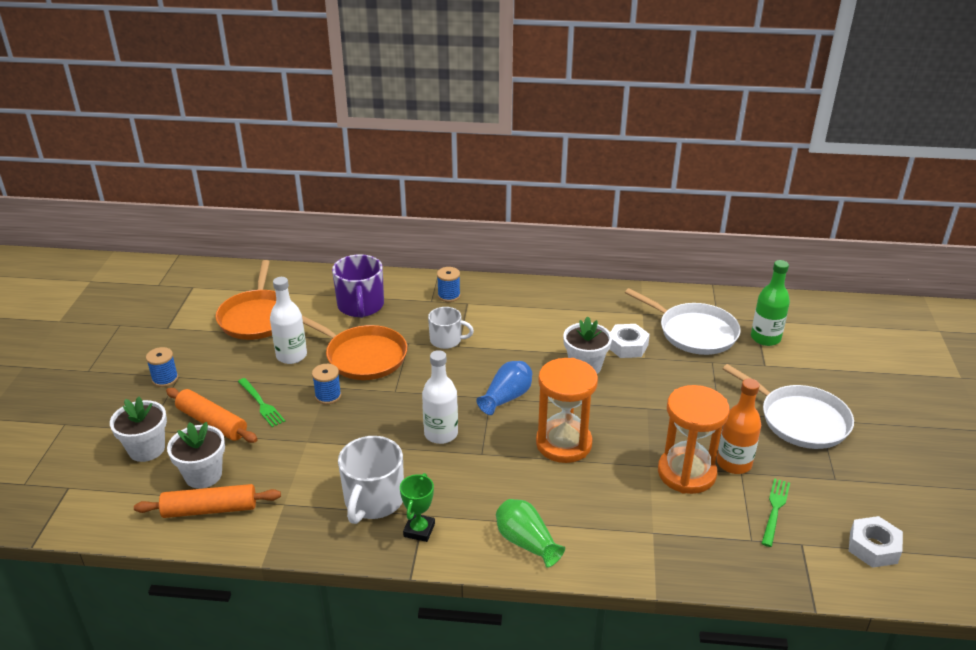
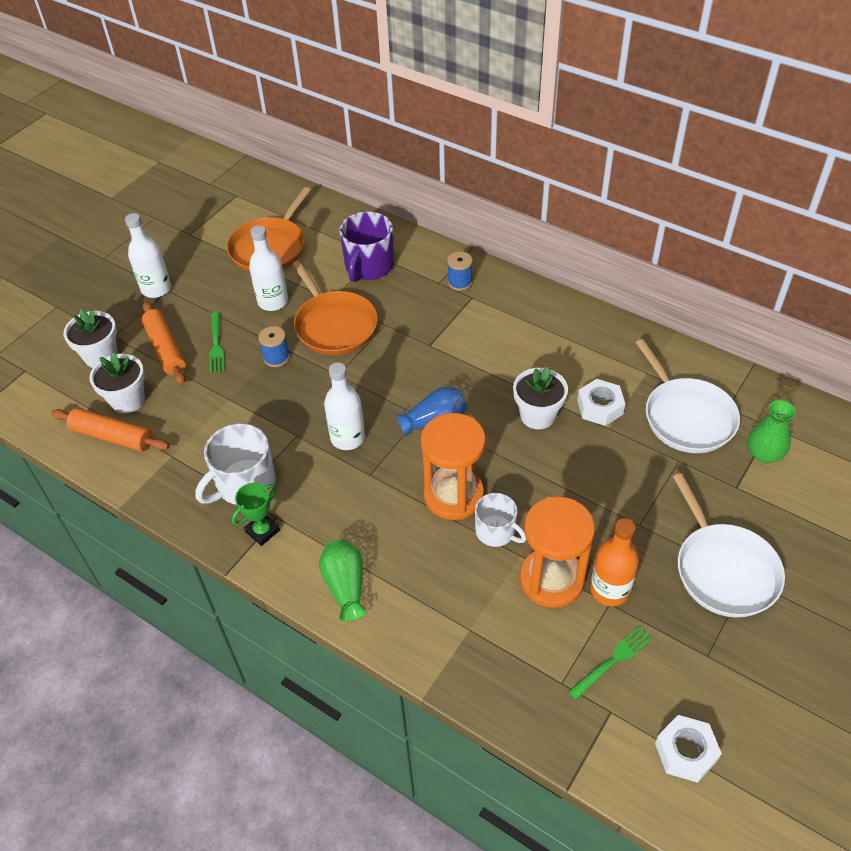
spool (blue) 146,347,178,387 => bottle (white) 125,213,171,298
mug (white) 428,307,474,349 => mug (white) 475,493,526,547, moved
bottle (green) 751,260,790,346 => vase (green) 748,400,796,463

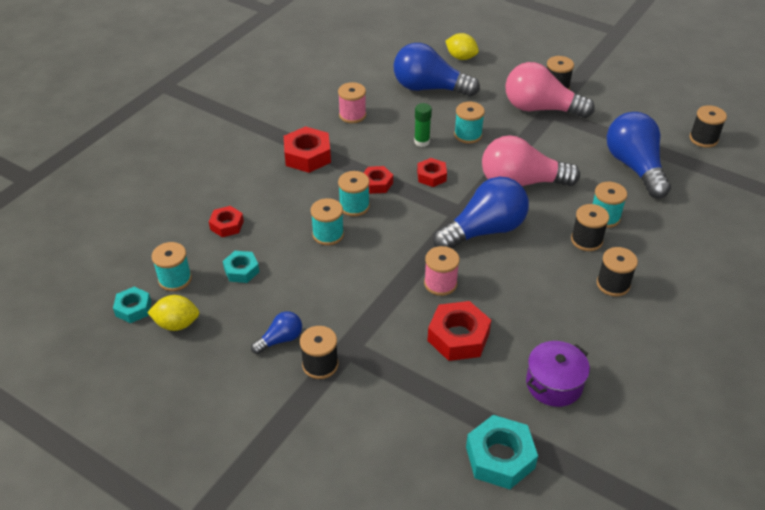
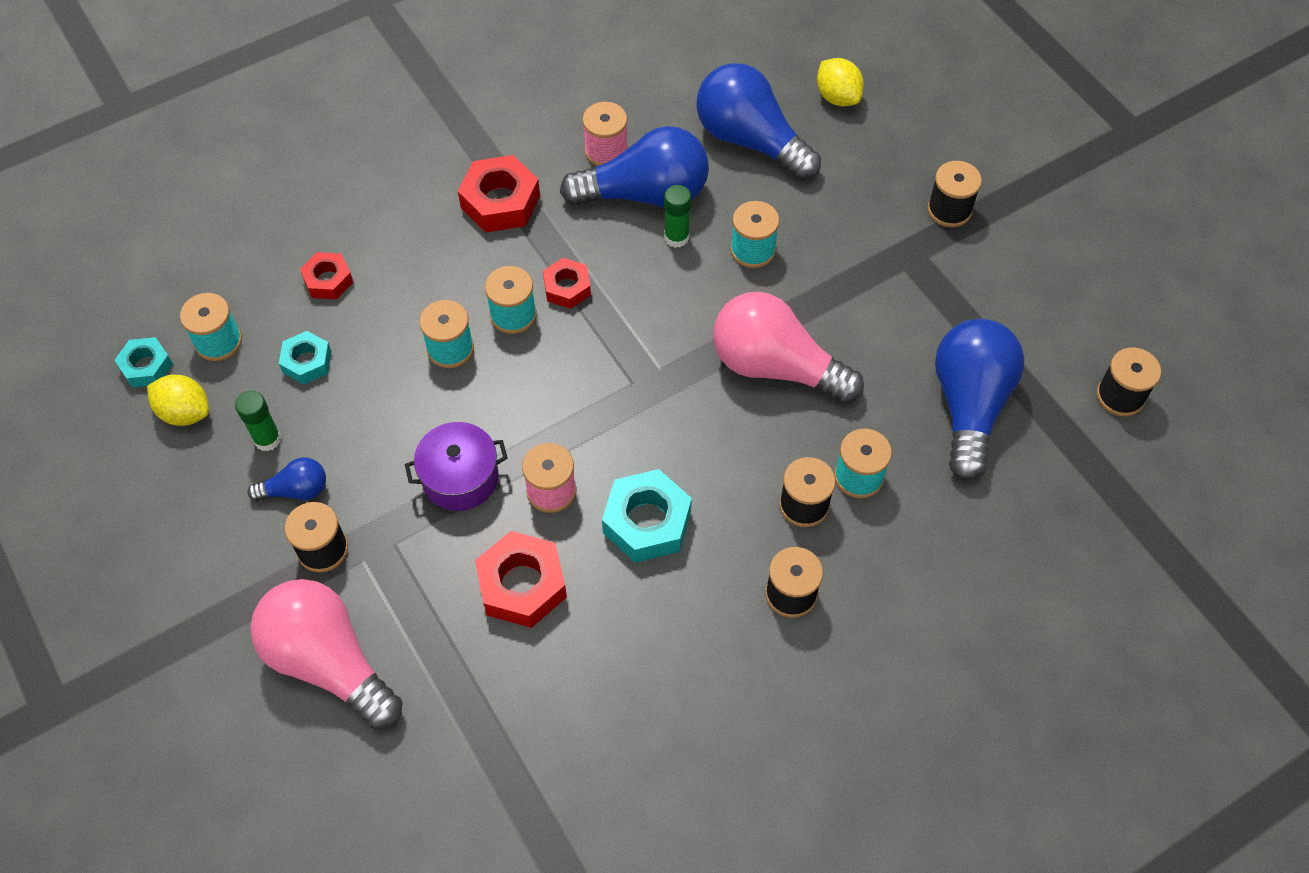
nut (red) 417,158,447,187 => nothing
light bulb (blue) 433,177,529,248 => light bulb (blue) 560,126,709,208, moved
nut (turquoise) 466,415,538,489 => nut (turquoise) 602,469,692,563, moved
light bulb (pink) 506,62,595,118 => light bulb (pink) 250,579,402,730, moved
pot (purple) 526,341,590,407 => pot (purple) 405,422,508,511, moved
nothing => glue stick (green) 235,391,281,451

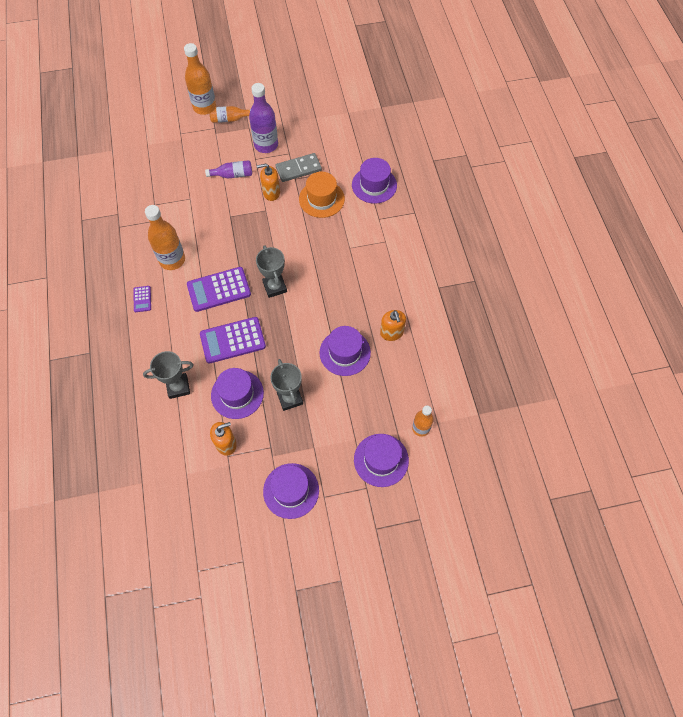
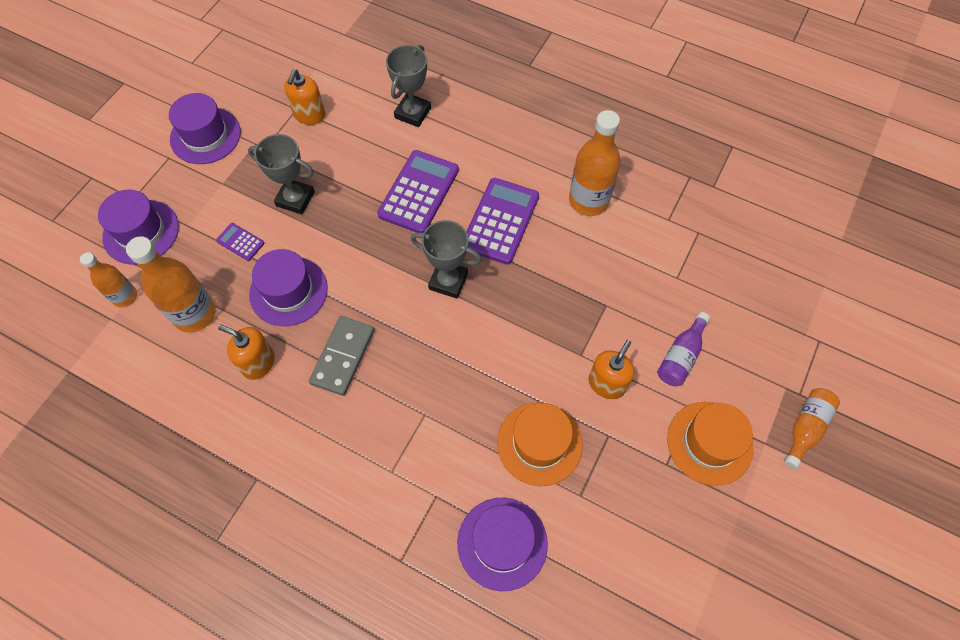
calculator (purple) 134,286,151,312 => calculator (purple) 216,223,264,261, moved
bottle (orange) 184,43,216,115 => bottle (orange) 126,236,216,333, moved
hat (purple) 211,368,264,419 => nothing
bottle (purple) 249,83,278,153 => hat (orange) 667,402,754,486
domino (grey) 276,153,322,182 => domino (grey) 309,316,374,396, moved

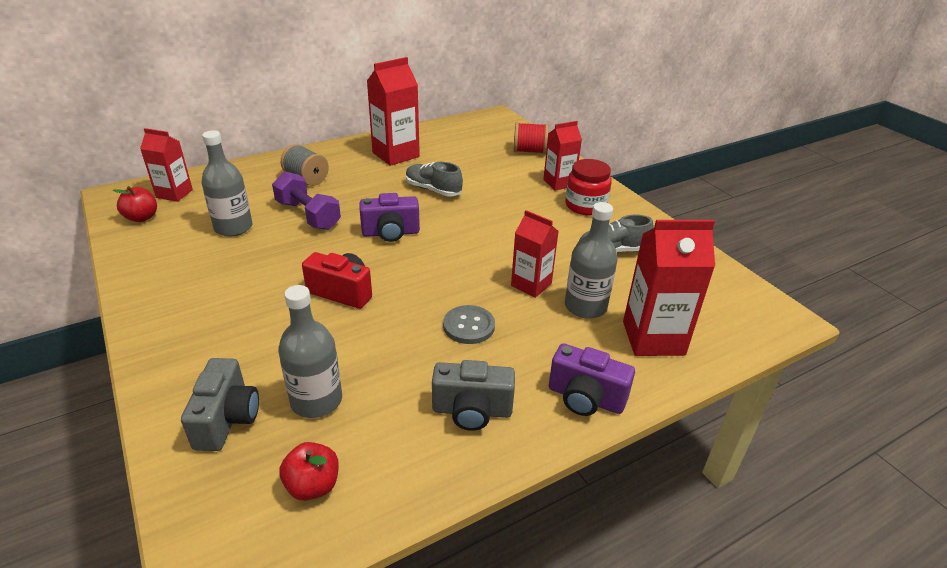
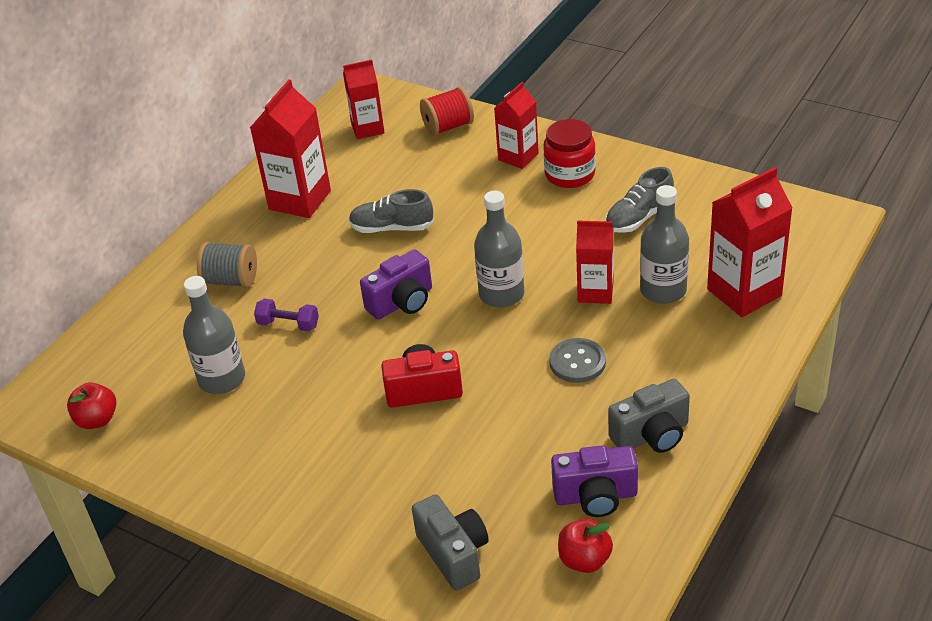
carton (red) 140,128,193,202 => carton (red) 343,60,385,139, moved
dumbbell (purple) 272,171,341,230 => dumbbell (purple) 254,298,319,332, x0.60
bottle (grey) 278,285,342,418 => bottle (grey) 474,191,524,308, moved
camera (purple) 549,344,635,416 => camera (purple) 551,445,638,517, moved

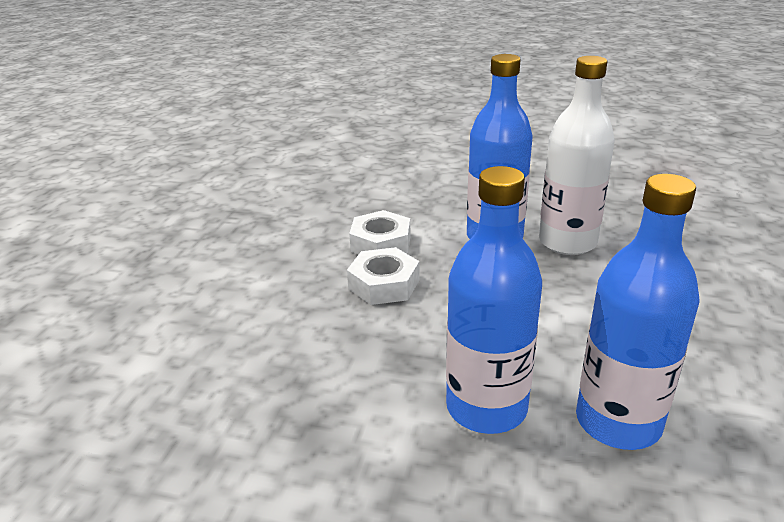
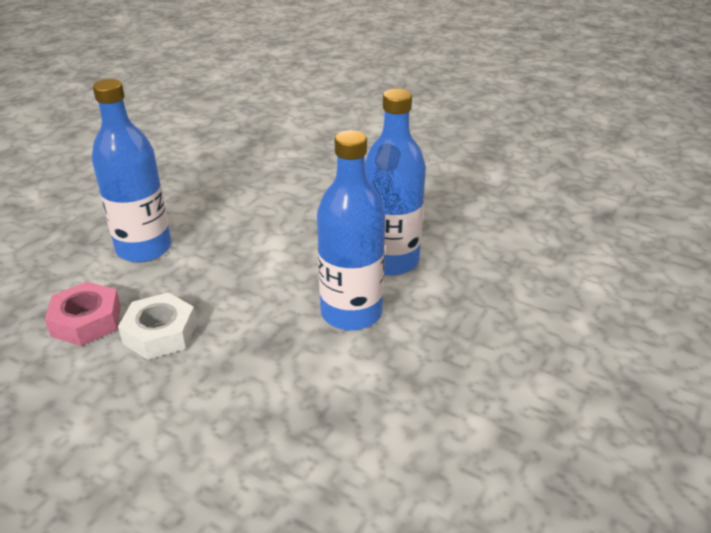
nut (white) 349,210,411,254 => nut (pink) 45,281,121,346
bottle (white) 539,56,615,255 => nothing

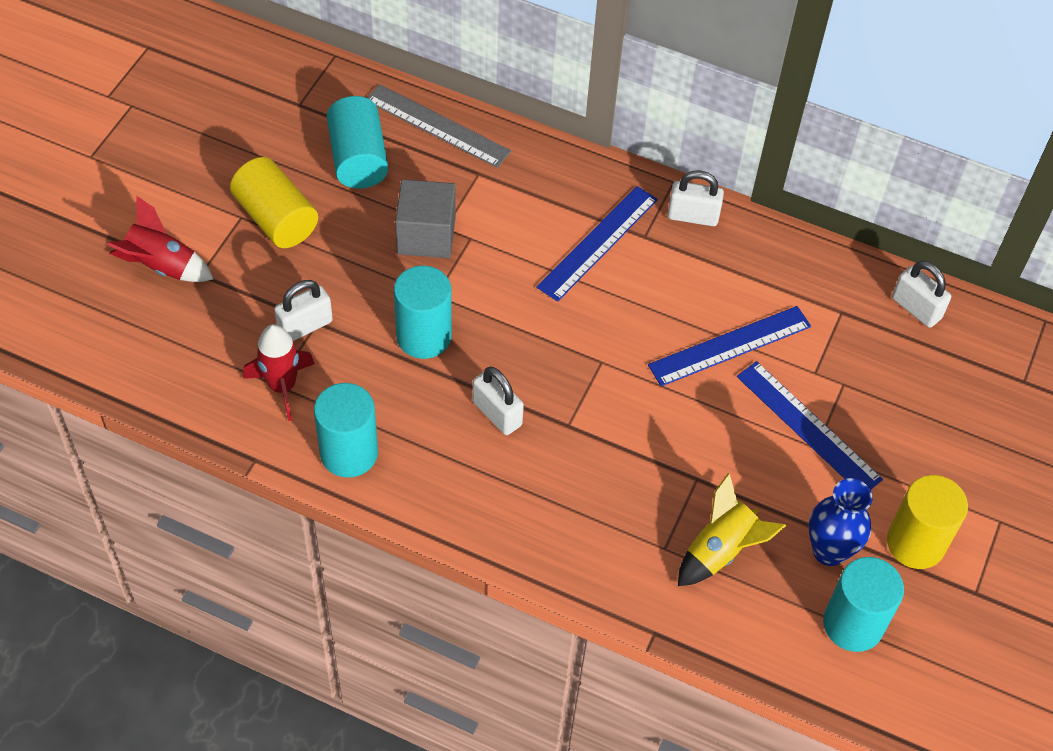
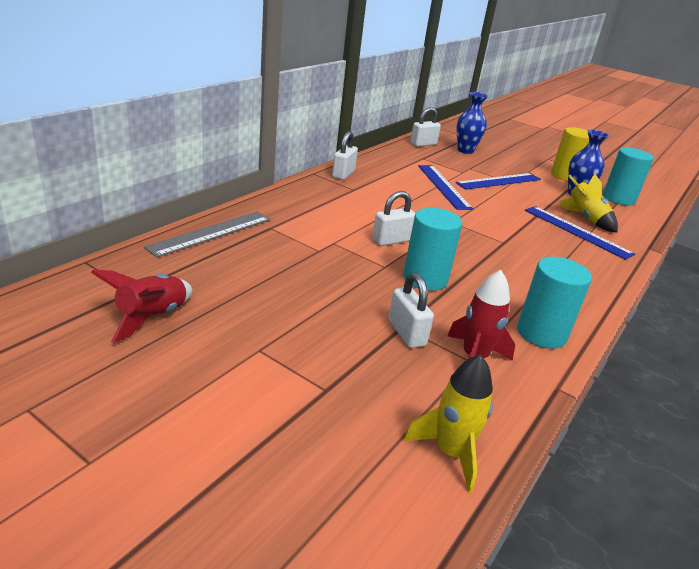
rocket (red) 107,195,213,282 => rocket (red) 91,270,192,343, moved
cylinder (yellow) 230,157,318,248 => nothing
cylinder (turquoise) 327,96,388,189 => nothing
cube (grey) 395,179,456,258 => nothing
padlock (white) 473,367,524,435 => padlock (white) 372,191,415,246, moved
ruler (blue) 536,186,658,302 => ruler (blue) 525,206,635,260, moved
nothing => rocket (yellow) 403,354,493,493
nothing => vase (blue) 456,92,488,154

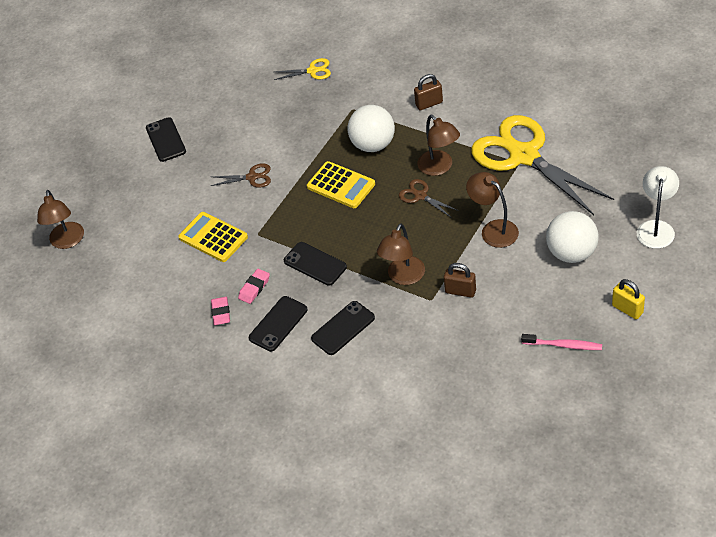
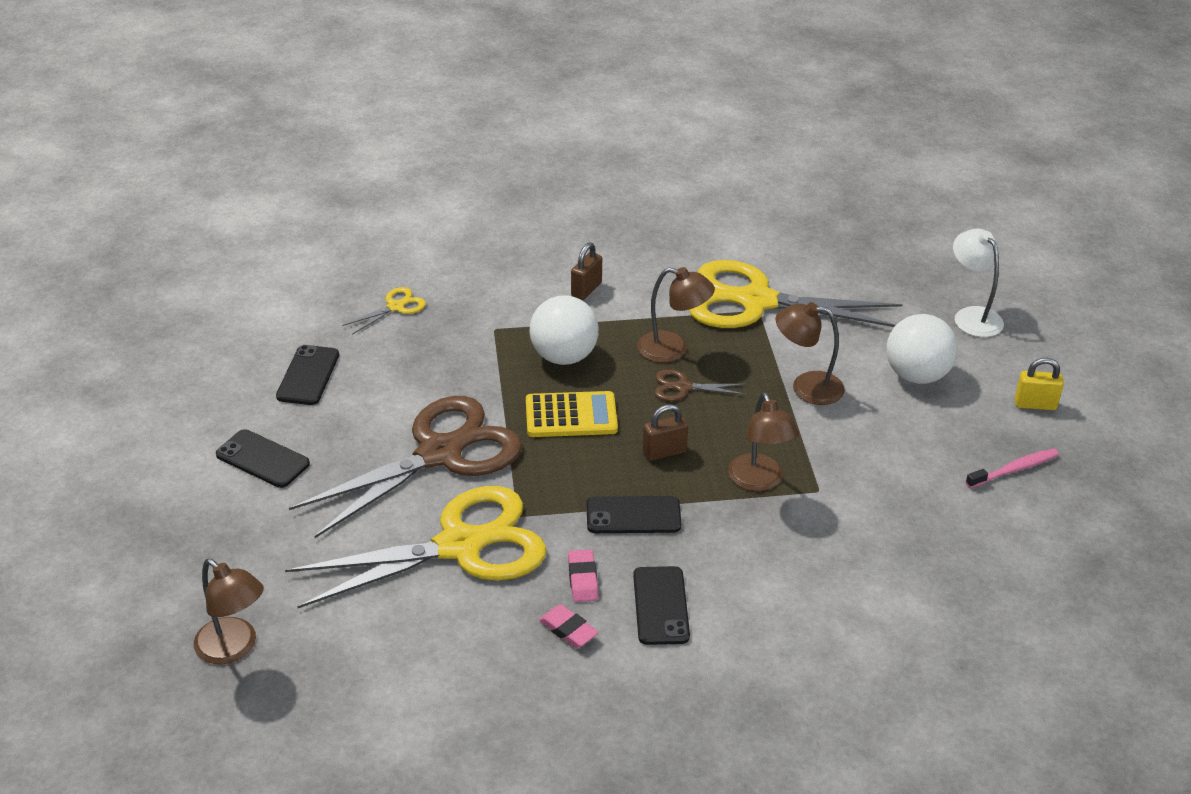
calculator (yellow) 178,212,248,262 => scissors (yellow) 285,486,546,608
scissors (brown) 211,163,271,188 => scissors (brown) 289,396,522,538, x2.45
phone (black) 311,301,375,355 => phone (black) 276,345,339,405, moved
padlock (brown) 444,263,476,298 => padlock (brown) 643,404,688,461, moved

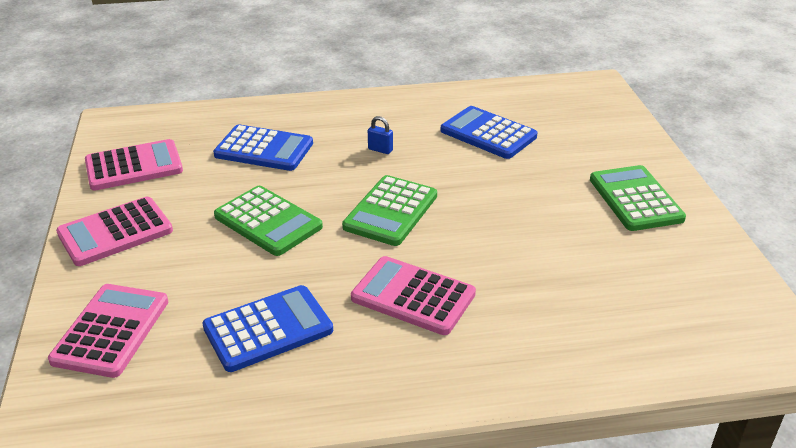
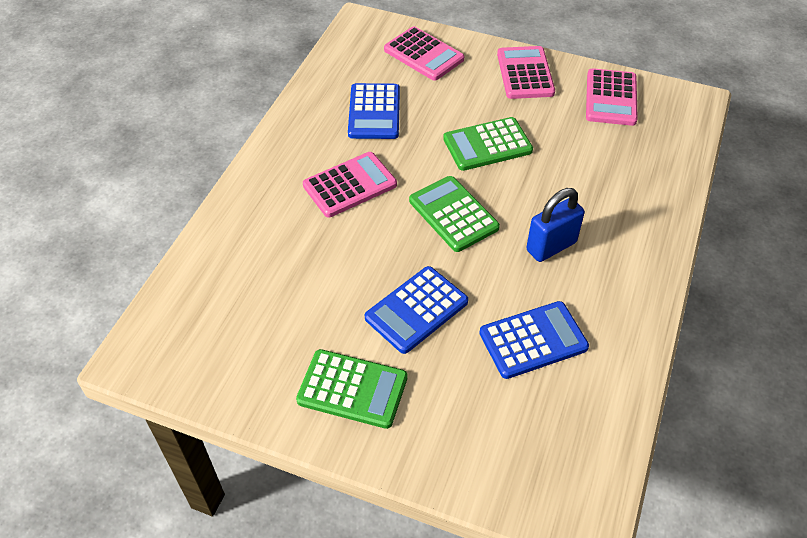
calculator (blue) 213,125,313,171 => calculator (blue) 365,266,468,354, moved
padlock (blue) 368,116,393,154 => padlock (blue) 526,188,585,262, x2.11

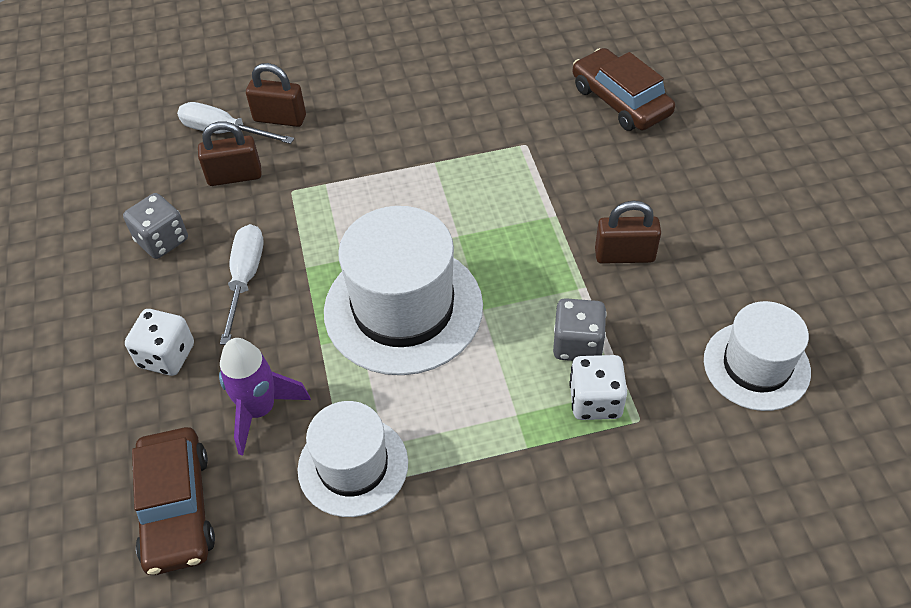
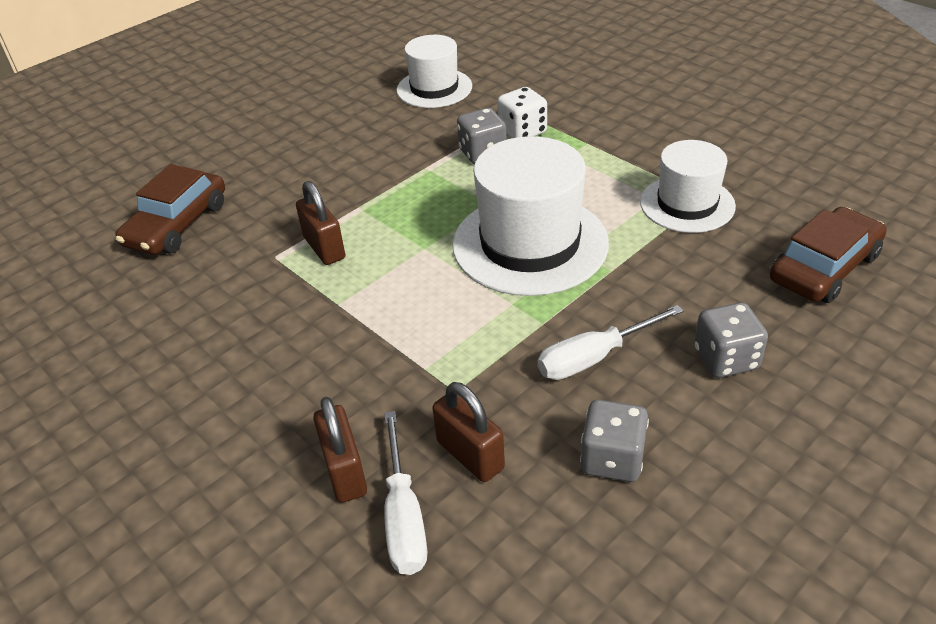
dice (white) 125,309,194,376 => dice (grey) 694,302,768,378
rocket (purple) 219,338,311,455 => nothing
padlock (brown) 595,201,661,264 => padlock (brown) 296,181,345,265, moved

